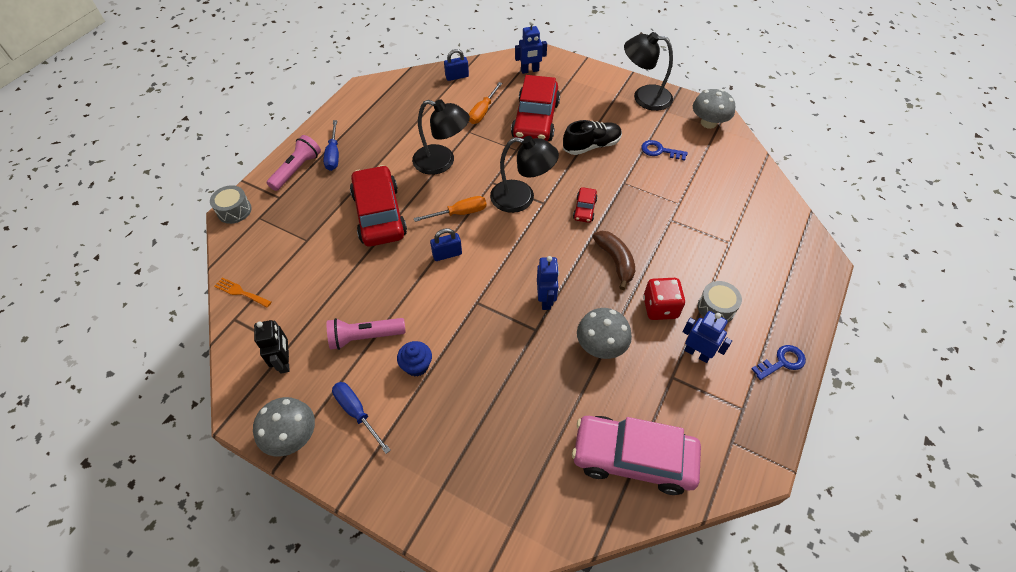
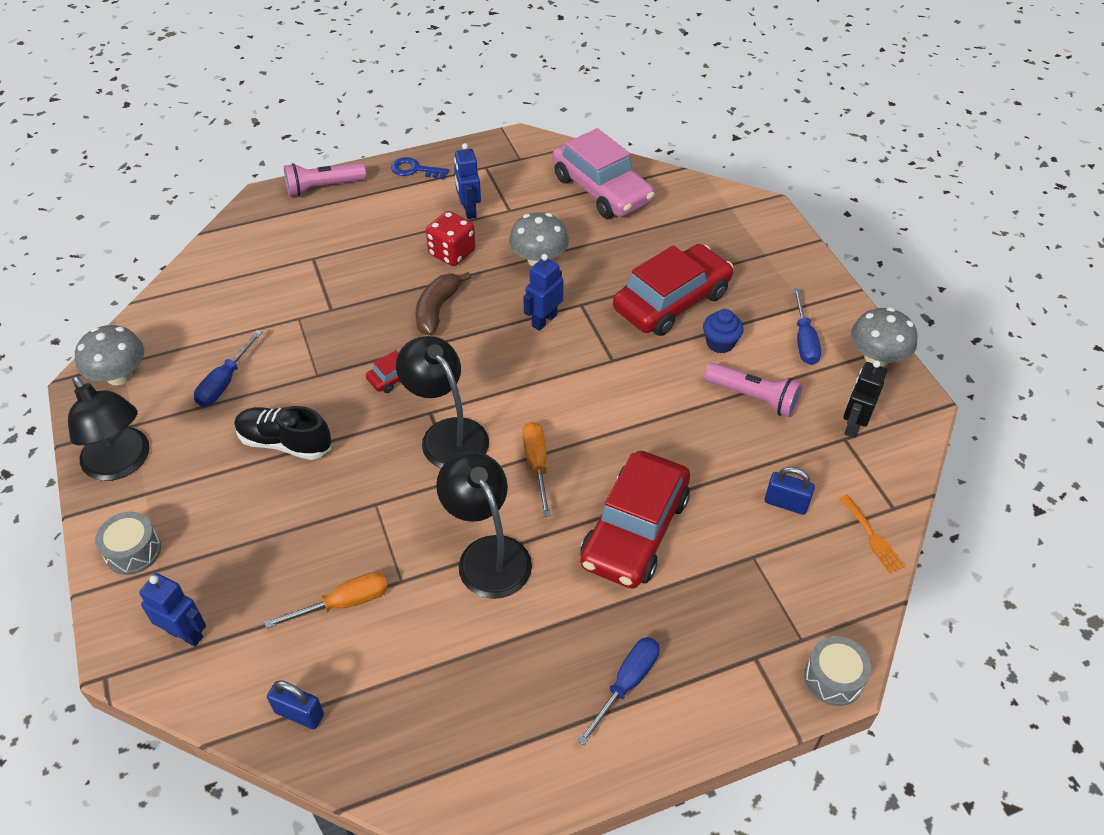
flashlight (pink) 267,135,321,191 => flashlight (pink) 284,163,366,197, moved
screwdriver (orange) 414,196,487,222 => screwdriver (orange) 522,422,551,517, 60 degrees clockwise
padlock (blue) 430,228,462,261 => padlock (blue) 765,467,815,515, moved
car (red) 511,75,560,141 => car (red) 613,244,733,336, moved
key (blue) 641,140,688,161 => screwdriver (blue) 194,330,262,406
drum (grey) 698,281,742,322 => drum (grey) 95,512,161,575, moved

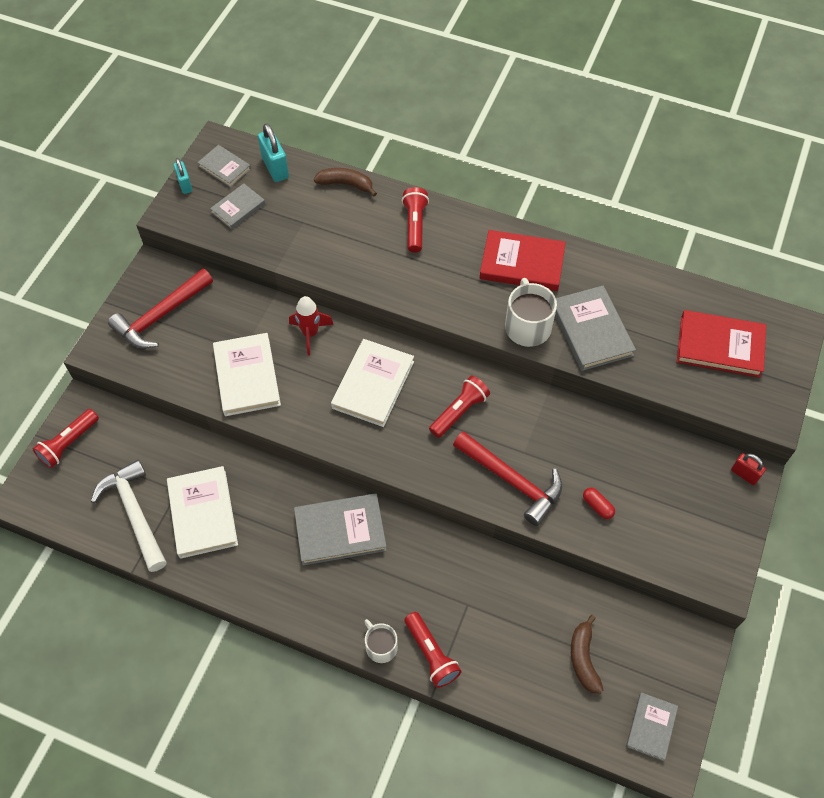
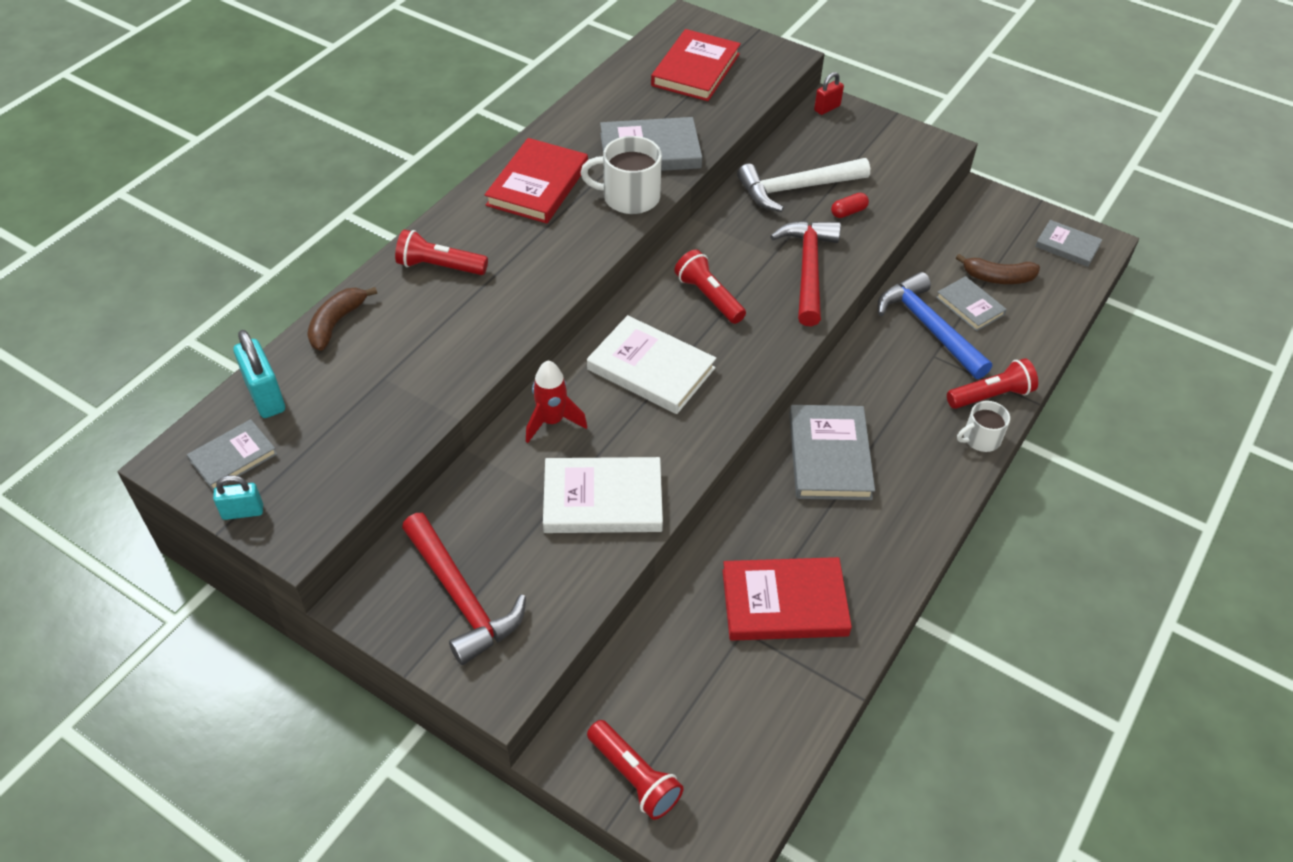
hammer (white) 91,460,167,572 => hammer (white) 737,158,870,212, moved
book (white) 167,466,238,559 => book (red) 722,557,852,641
book (grey) 210,183,265,229 => book (grey) 936,276,1007,331, moved
padlock (turquoise) 258,123,289,182 => padlock (turquoise) 233,330,285,418, 75 degrees clockwise
hammer (red) 453,431,562,526 => hammer (red) 770,220,841,326, 45 degrees counterclockwise
nothing => hammer (blue) 878,272,992,379

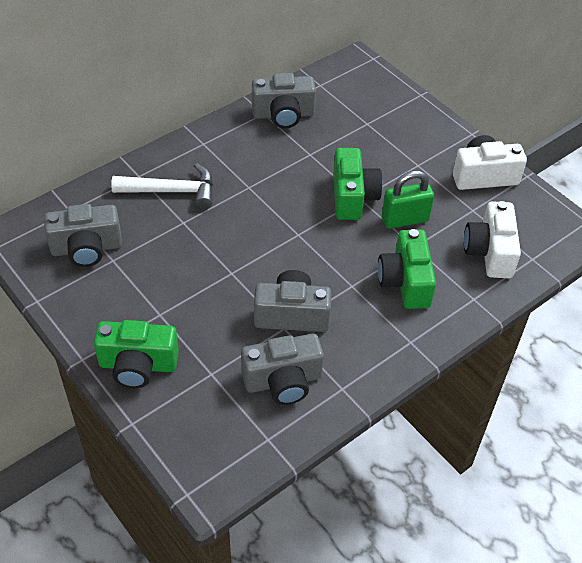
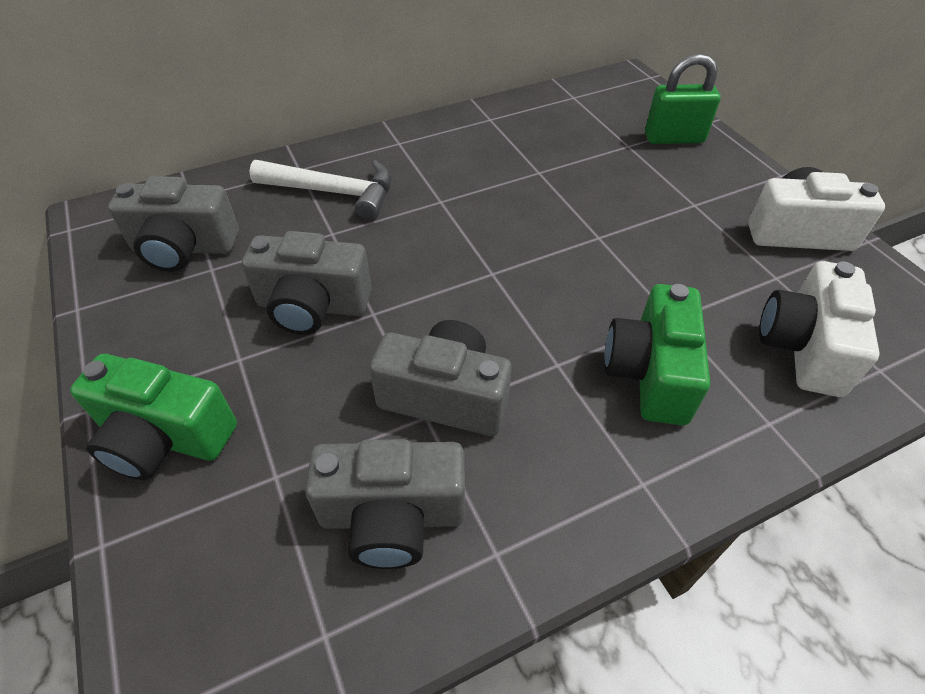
camera (grey) 252,73,316,128 => camera (grey) 242,231,372,335, moved
camera (green) 333,148,383,220 => nothing
padlock (green) 382,171,434,229 => padlock (green) 645,53,721,144, moved

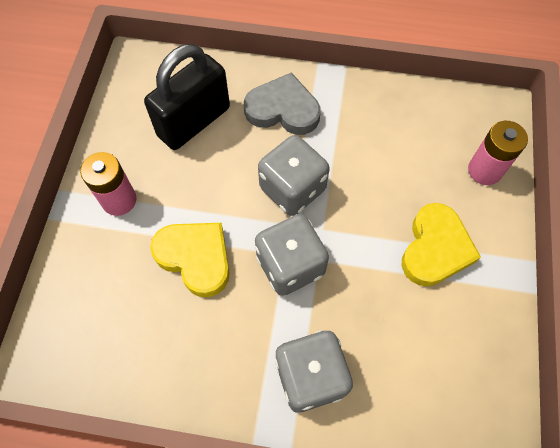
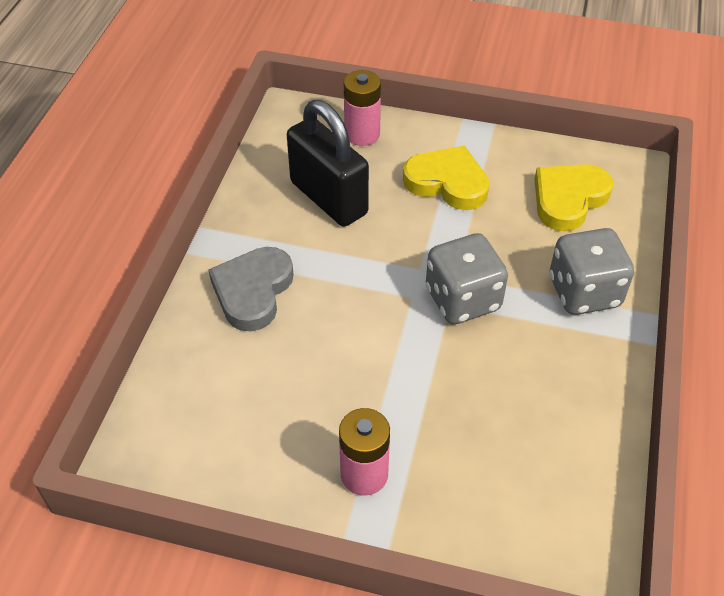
padlock (black) 144,44,230,150 => padlock (black) 287,100,369,226, moved
heart (yellow) 150,223,229,297 => heart (yellow) 534,164,613,232, moved
dice (grey) 258,135,330,216 => nothing

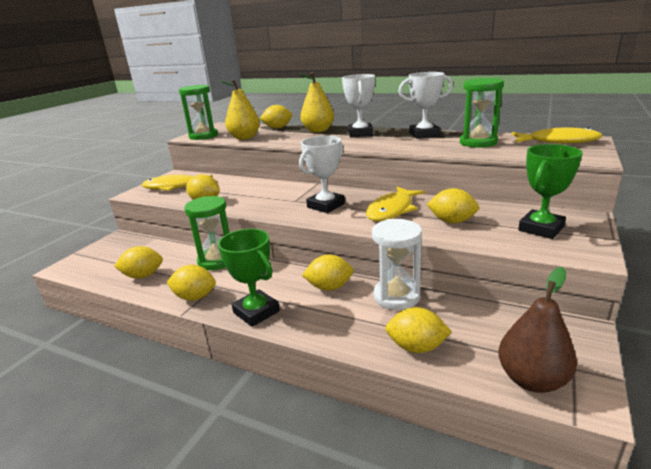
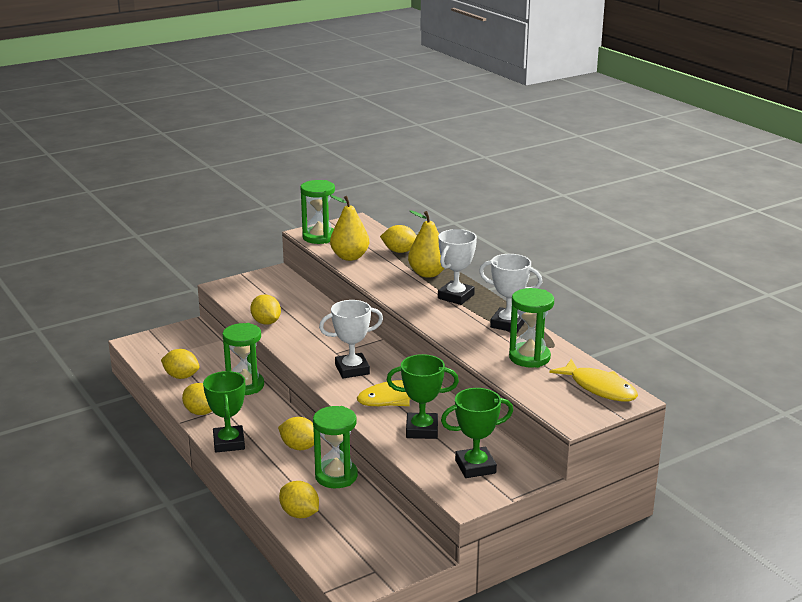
fish (yellow) 142,175,213,191 => nothing
hourglass (white) 372,219,422,310 => hourglass (green) 313,406,358,488
lemon (yellow) 427,188,479,223 => trophy (green) 387,354,459,439
pear (brown) 498,267,577,393 => nothing

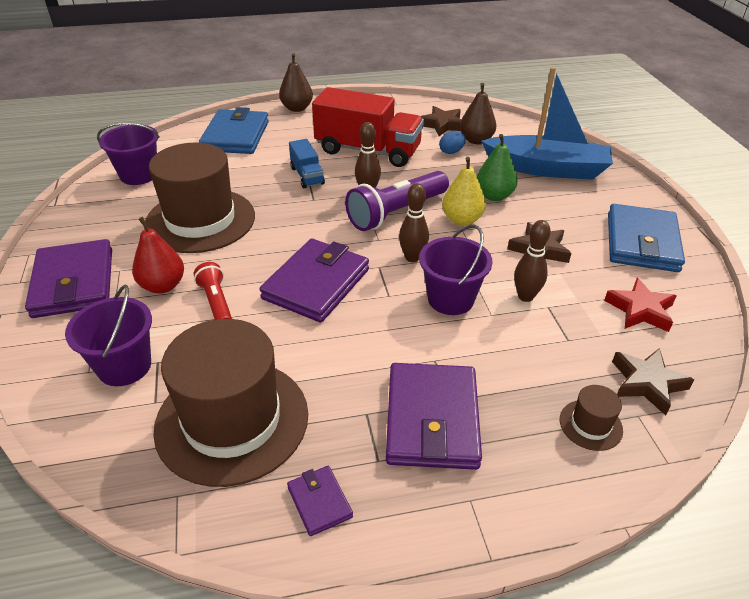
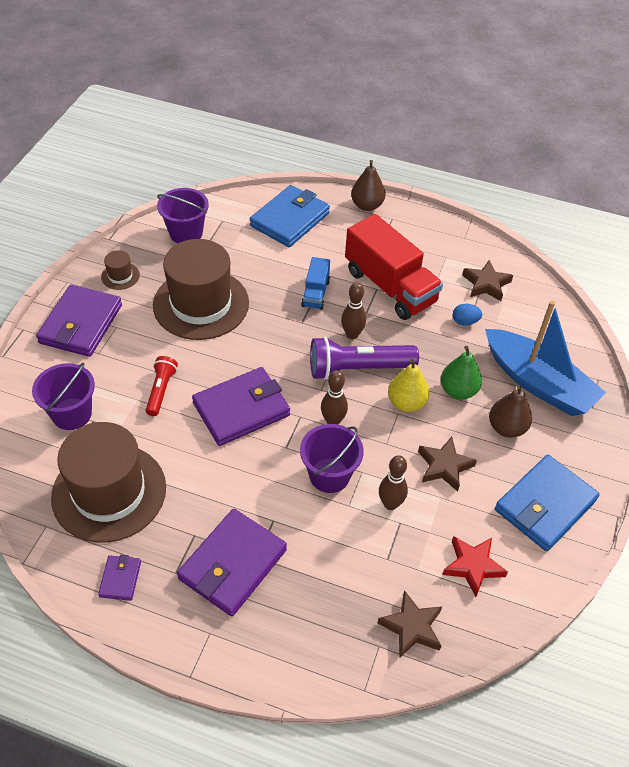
pear (red) 132,217,184,293 => nothing
pear (brown) 460,83,496,144 => pear (brown) 489,385,532,438, moved
hat (brown) 560,385,623,451 => hat (brown) 101,250,140,290, moved

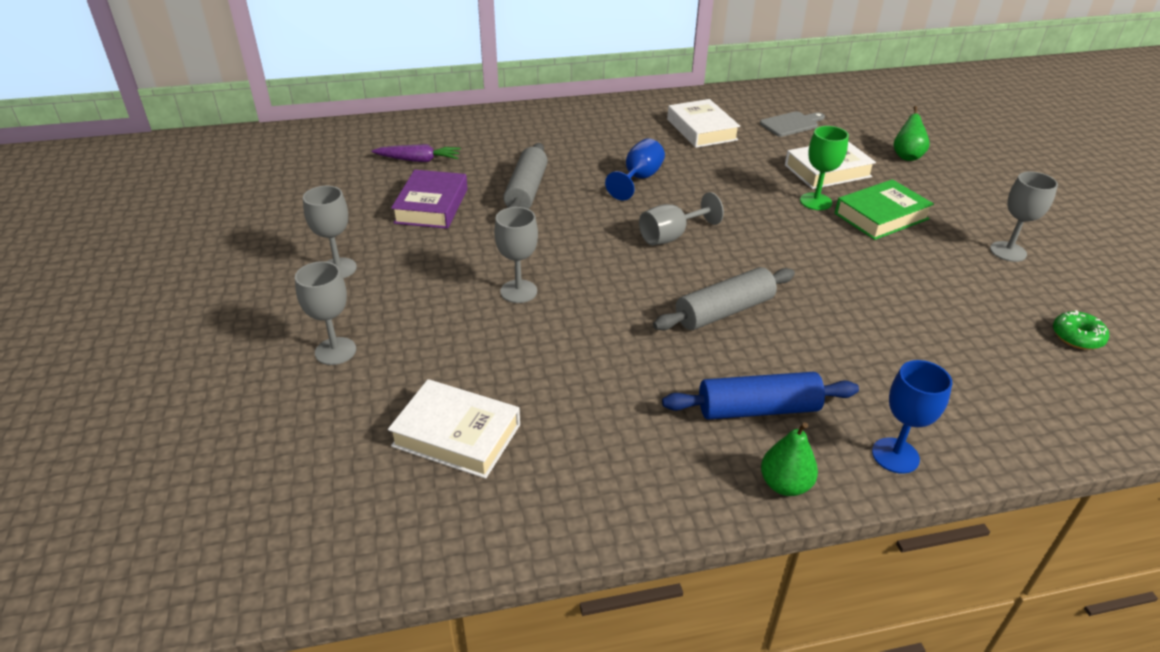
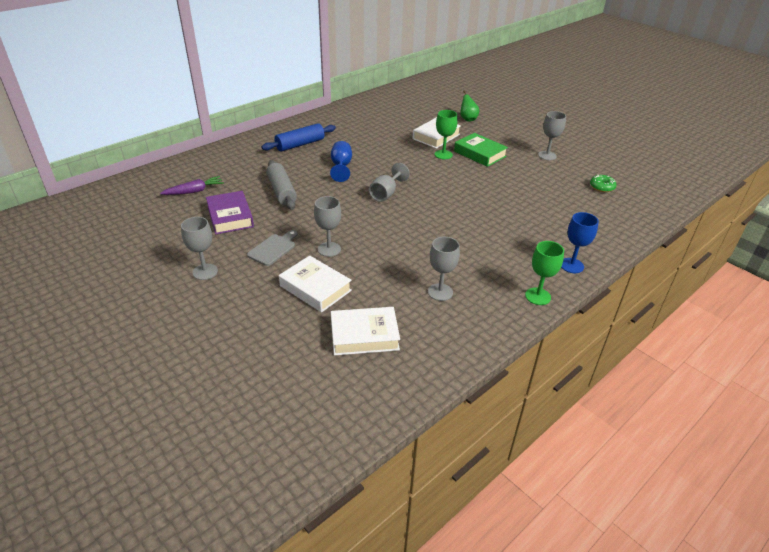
goblet (grey) 295,261,356,365 => goblet (grey) 428,237,460,301, moved
rolling pin (grey) 653,267,795,330 => nothing
rolling pin (blue) 662,372,859,420 => rolling pin (blue) 262,123,336,151, moved
book (white) 667,99,740,148 => book (white) 279,256,352,312, moved
cutting board (grey) 760,111,825,137 => cutting board (grey) 247,230,298,266, moved
pear (green) 761,422,818,496 => goblet (green) 525,241,564,305
book (green) 835,179,934,240 => book (green) 454,133,508,167, 75 degrees counterclockwise

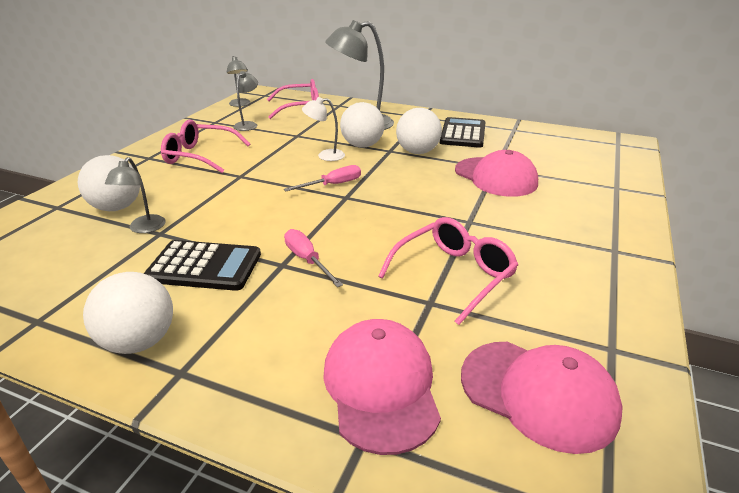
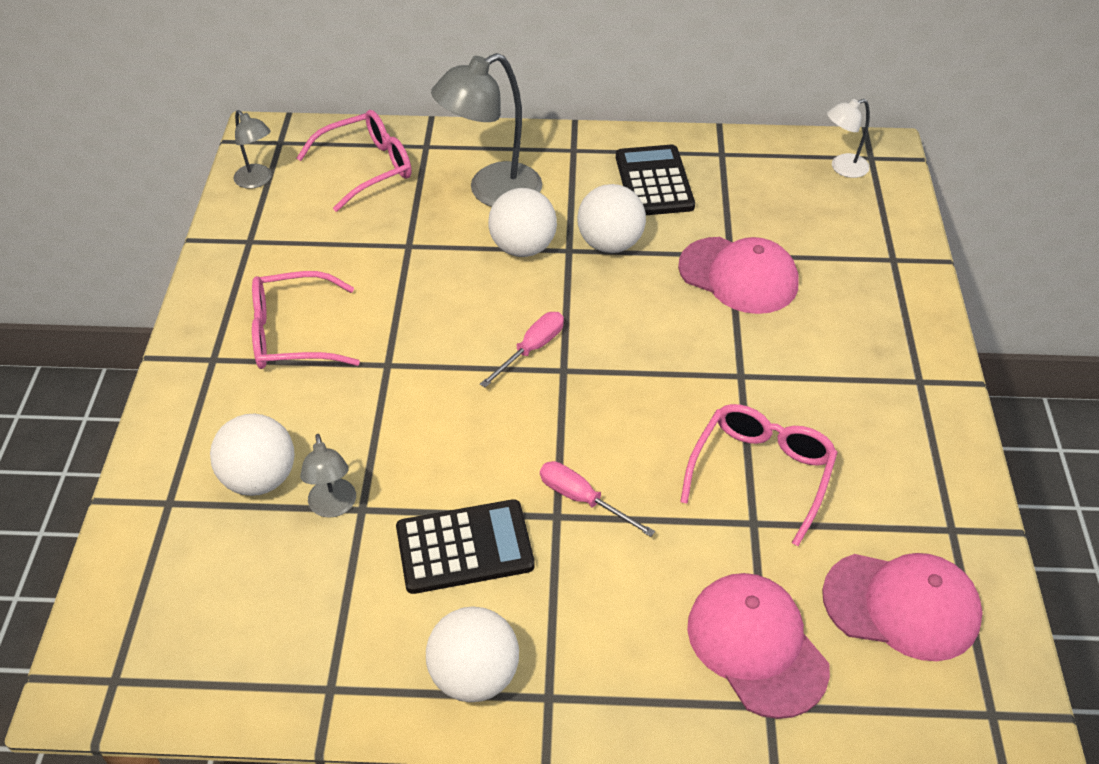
lamp (grey) 233,71,258,131 => nothing
lamp (white) 302,97,345,161 => lamp (white) 827,99,870,178, moved

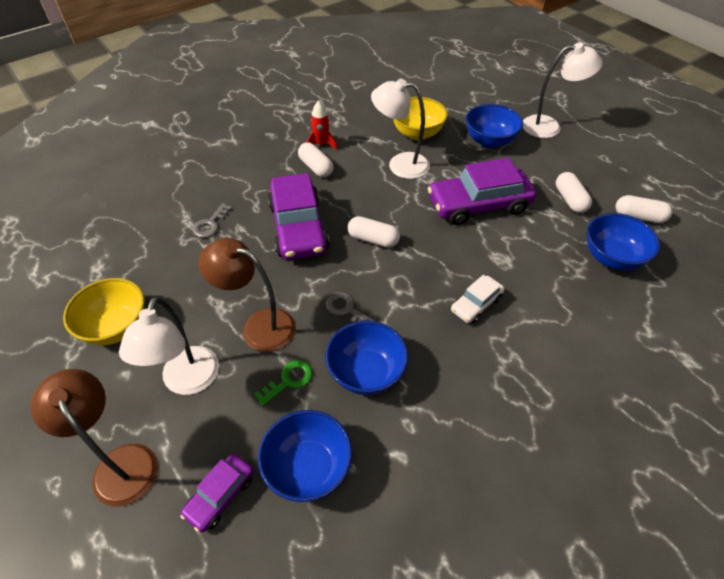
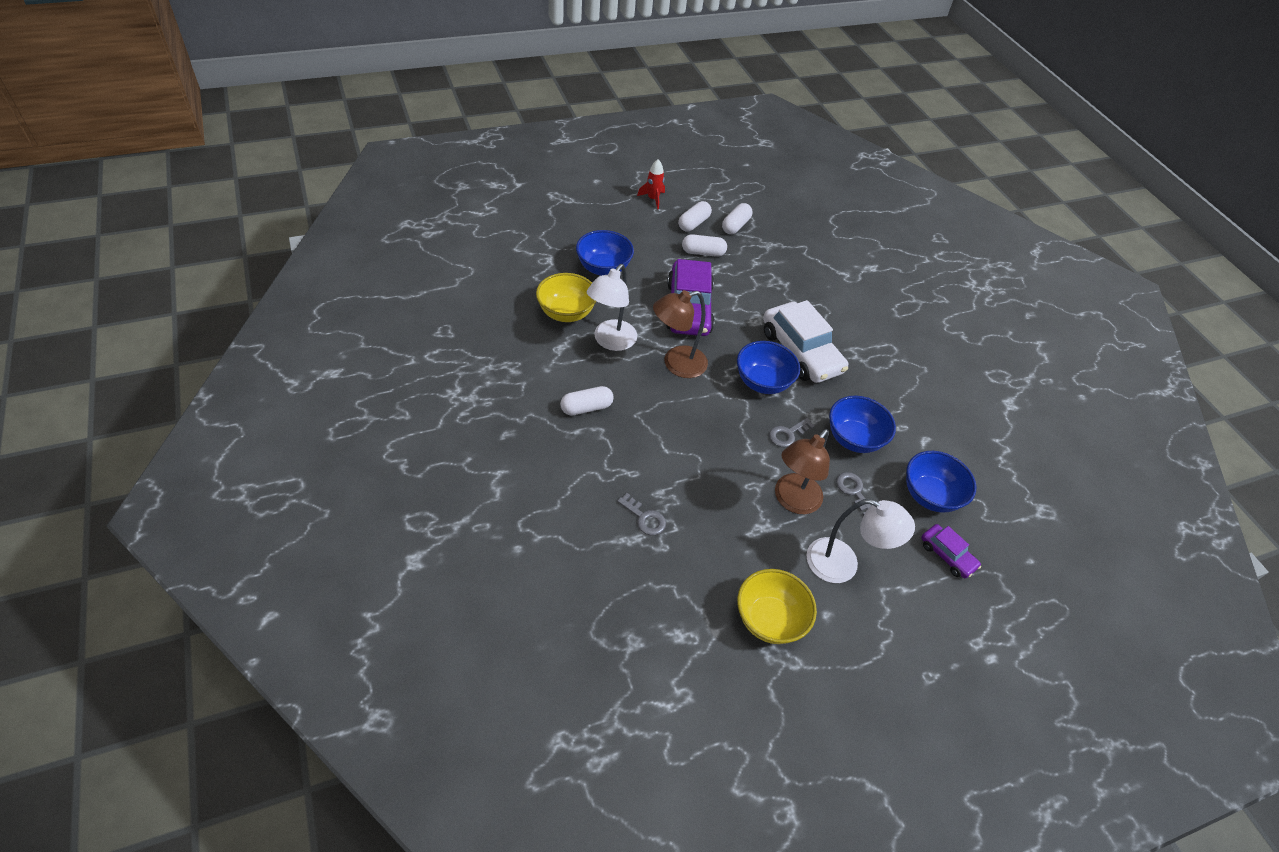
lamp (brown) 30,369,158,507 => lamp (brown) 653,290,708,378, moved
key (green) 254,360,313,406 => key (grey) 836,472,871,516
car (purple) 268,173,329,260 => nothing
rocket (red) 307,101,337,150 => rocket (red) 637,159,665,210, moved
capsule (white) 348,216,400,248 => capsule (white) 678,201,712,231, moved
car (white) 451,275,505,323 => car (white) 763,300,848,383, x1.99
lamp (white) 523,43,603,138 => nothing
bowl (blue) 587,213,660,271 => bowl (blue) 737,341,800,394, moved

